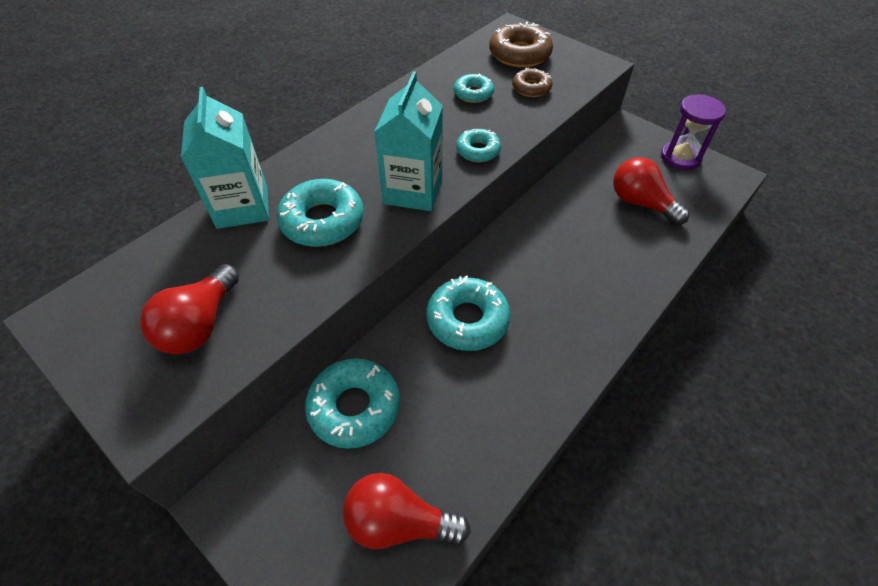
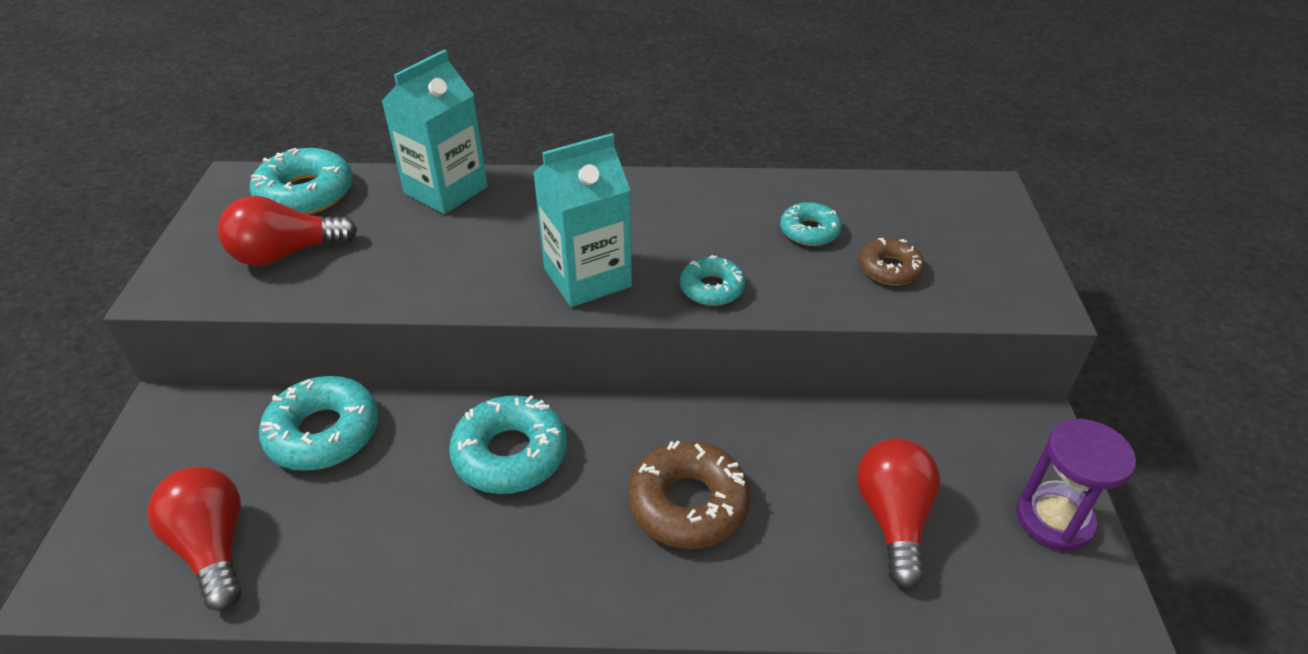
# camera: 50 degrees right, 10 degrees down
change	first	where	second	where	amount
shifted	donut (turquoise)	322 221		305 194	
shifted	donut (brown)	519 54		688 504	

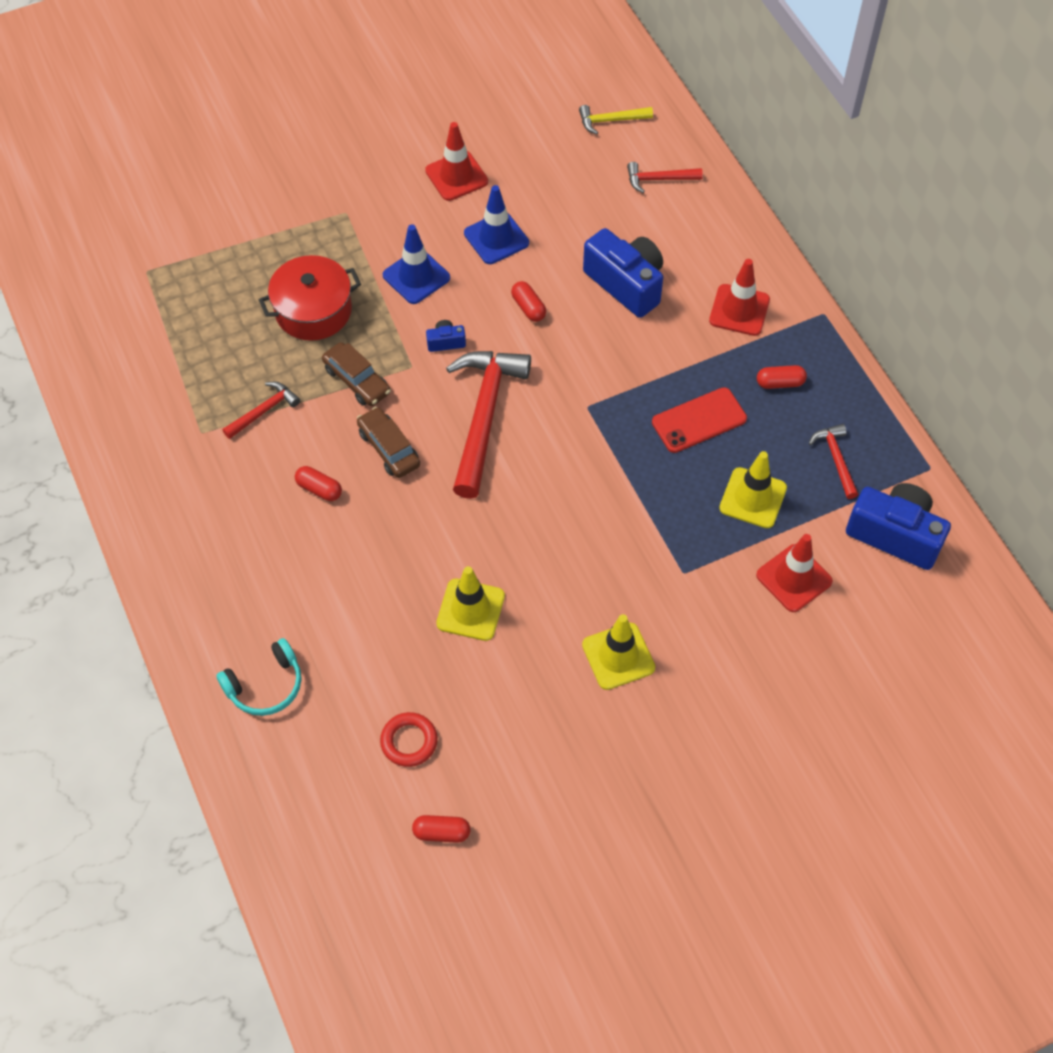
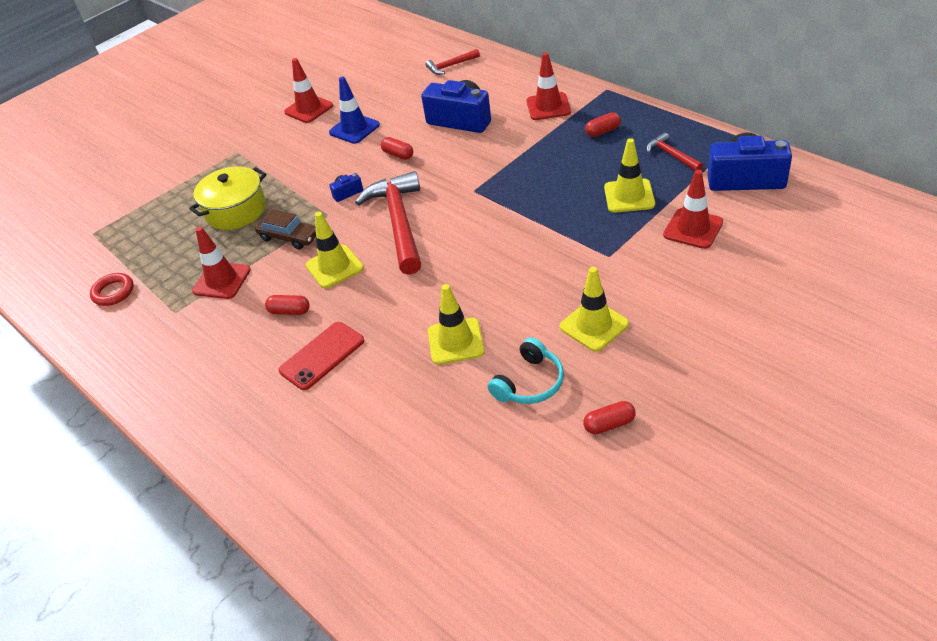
# camera: 15 degrees left, 15 degrees down
change	first	where	second	where	amount
shifted	ring (red)	409 741		113 292	
repainted	pot (red)	313 310	pot (yellow)	236 210	
swapped	hammer (red)	264 411	traffic cone (red)	222 280	
shifted	phone (red)	699 420		322 356	
swapped	car (brown)	389 448	traffic cone (yellow)	334 267	
shifted	headphones (turquoise)	265 685		529 383	
shifted	capsule (red)	441 832		609 424	
gone	traffic cone (blue)	416 276			
gone	hammer (yellow)	611 120			

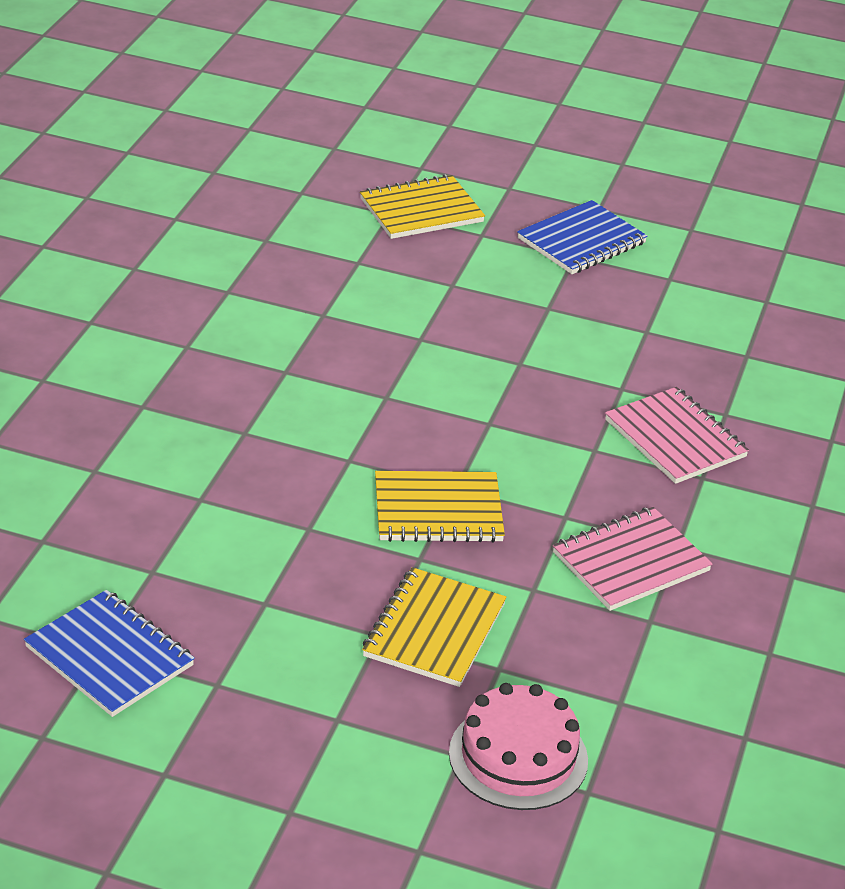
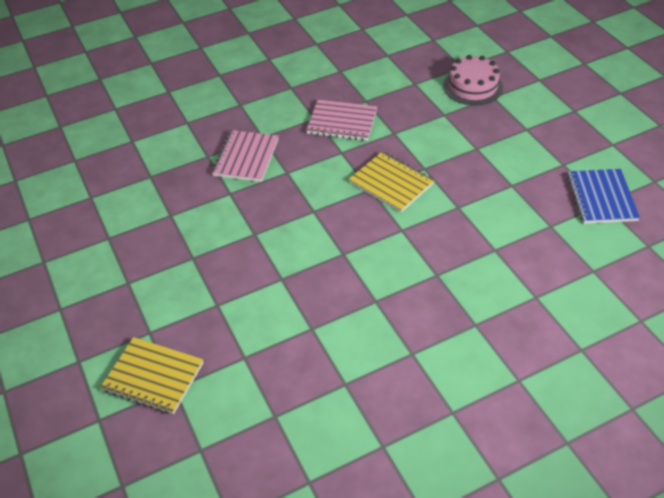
# camera: 130 degrees left, 10 degrees up
change	first	where	second	where	amount
gone	notebook (yellow)	434 630			
gone	notebook (blue)	581 241			

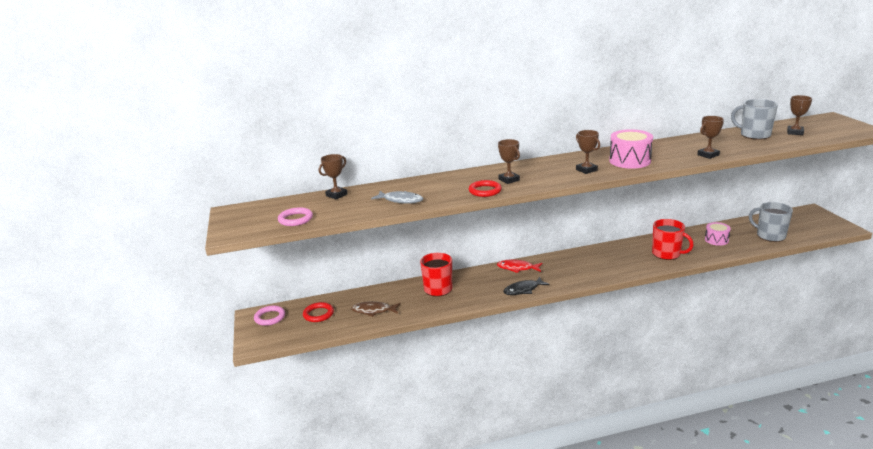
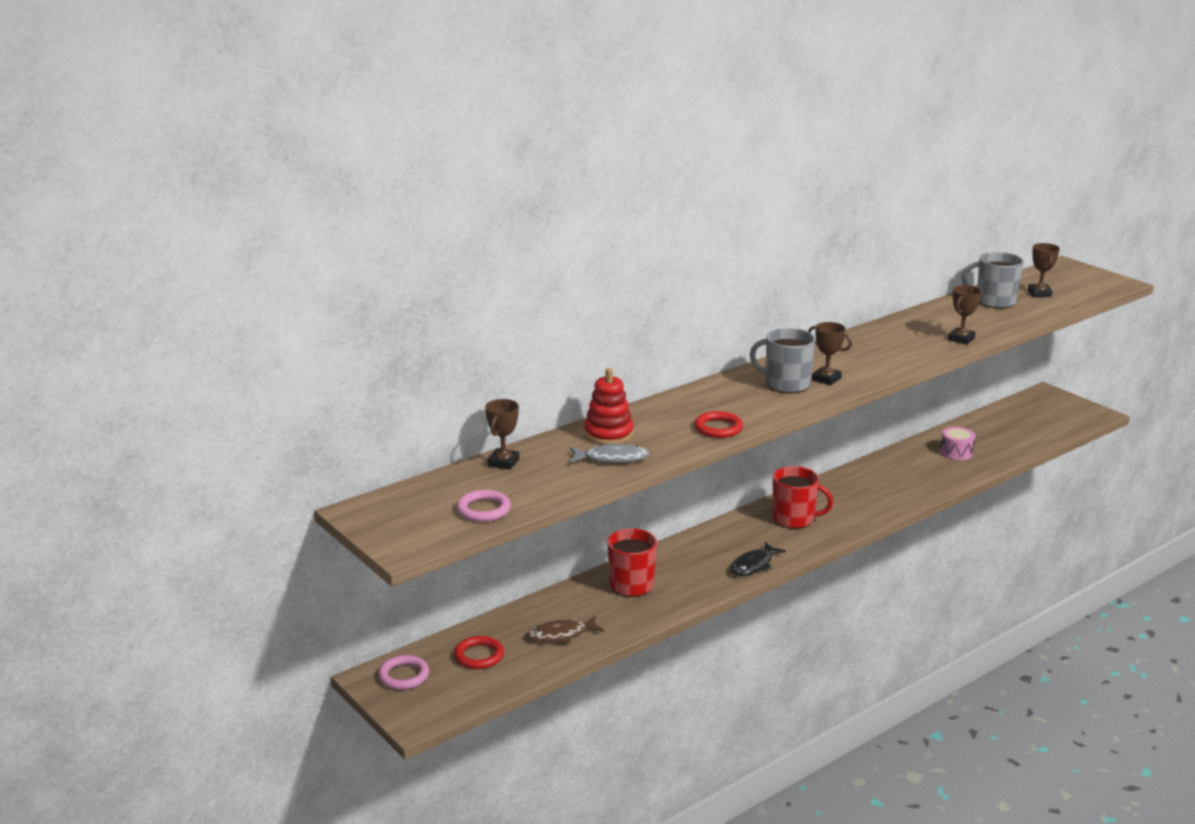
# camera: 25 degrees left, 0 degrees up
change	first	where	second	where	amount
new			stacking toy (red)	608 434	
shifted	mug (grey)	770 236		786 384	
shifted	mug (red)	667 254		794 519	
gone	fish (red)	517 268			
gone	trophy (brown)	509 180			
gone	drum (pink)	629 161			

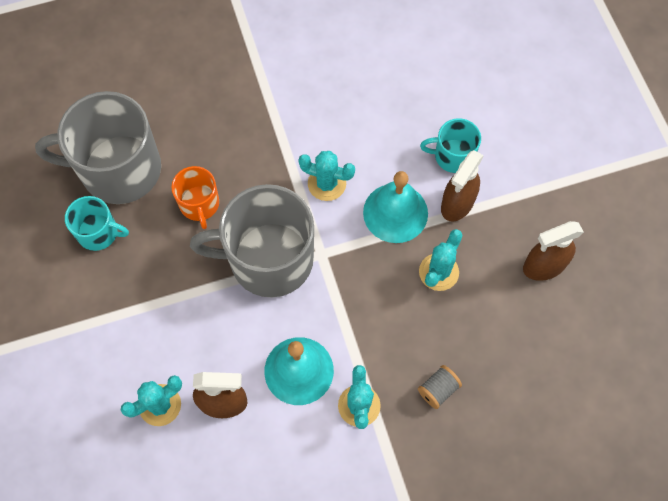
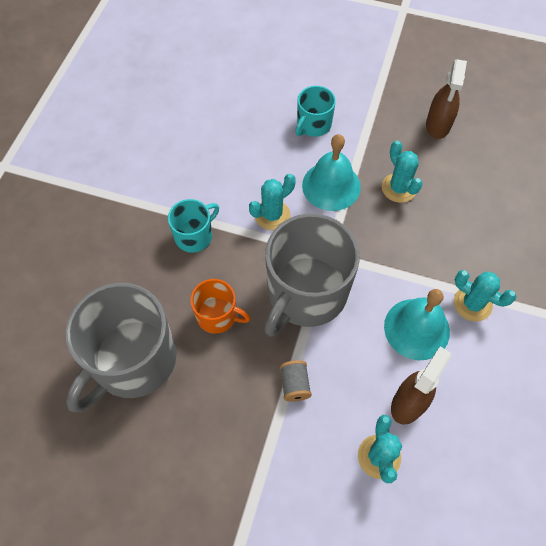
# camera: 55 degrees left, 5 degrees down
change	first	where	second	where	amount
shifted	mug (turquoise)	99 232		194 236	
shifted	spool (grey)	438 390		294 384	
gone	spray bottle (brown)	457 204			

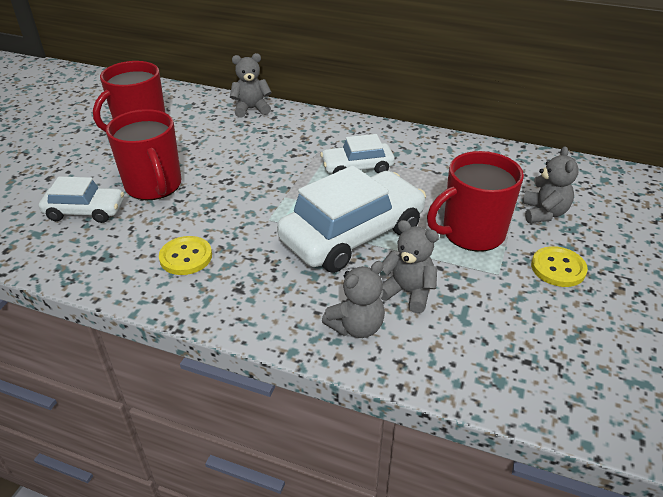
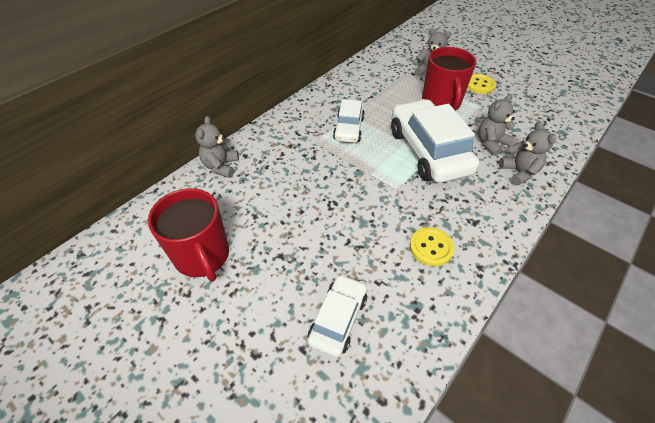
# camera: 70 degrees left, 10 degrees up
change	first	where	second	where	amount
gone	mug (red)	154 186			

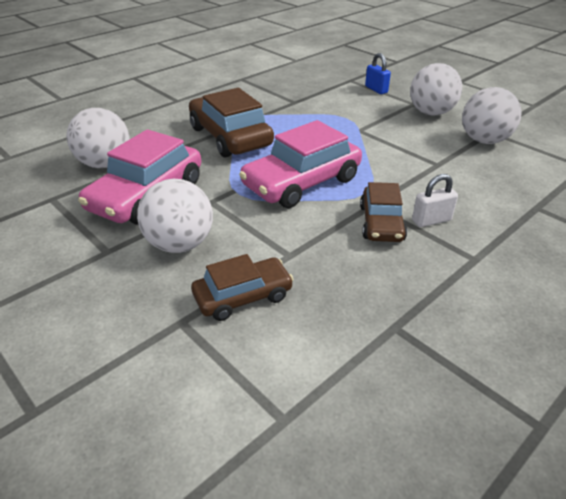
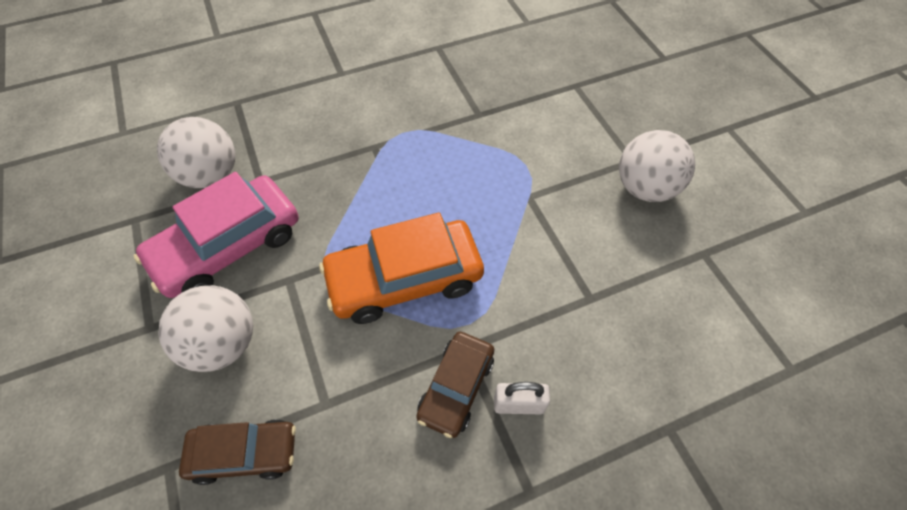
# camera: 20 degrees right, 20 degrees up
change	first	where	second	where	amount
repainted	car (pink)	302 182	car (orange)	404 279	
gone	car (brown)	230 137			
gone	padlock (blue)	376 89			
gone	ball (white)	484 140			

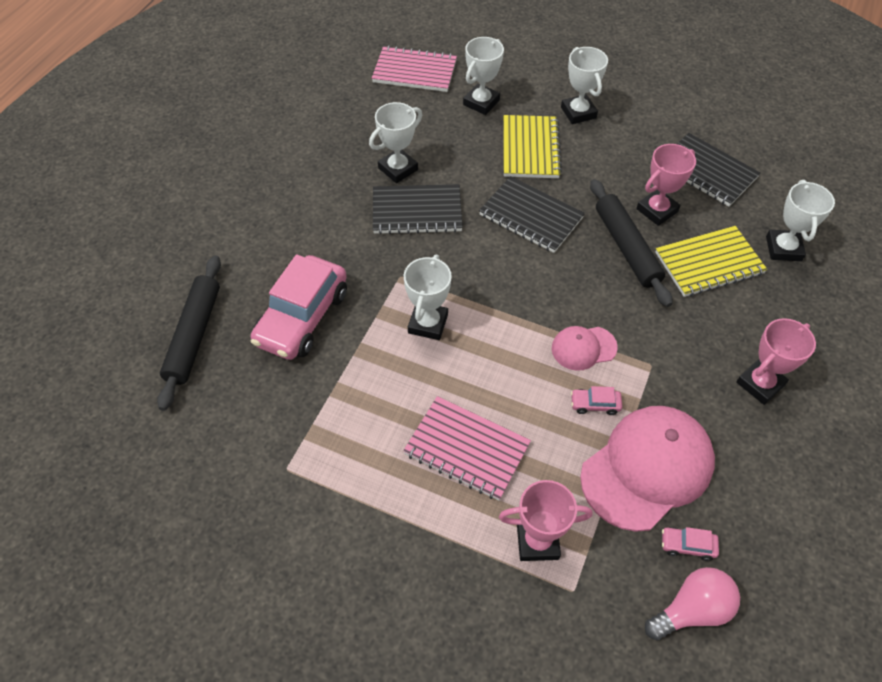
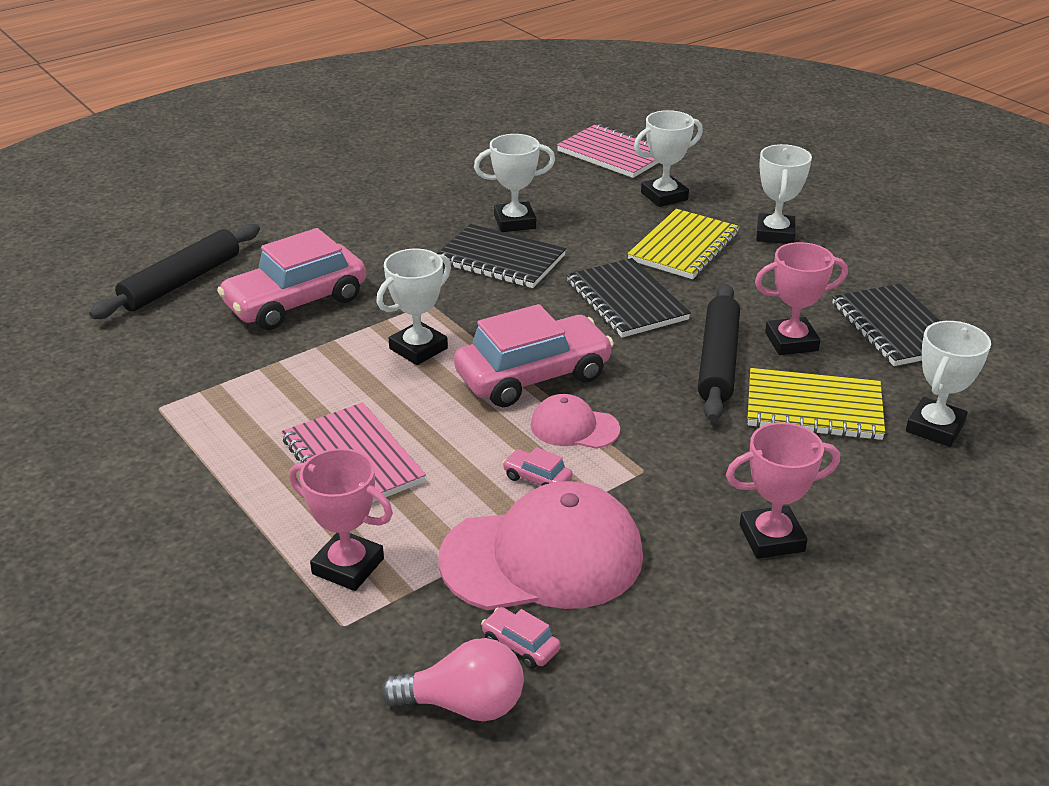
# camera: 30 degrees right, 20 degrees down
change	first	where	second	where	amount
new			car (pink)	533 376	

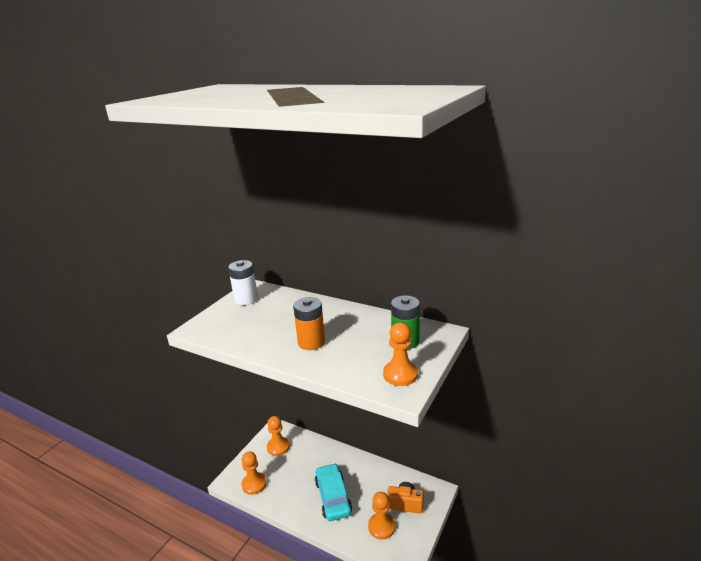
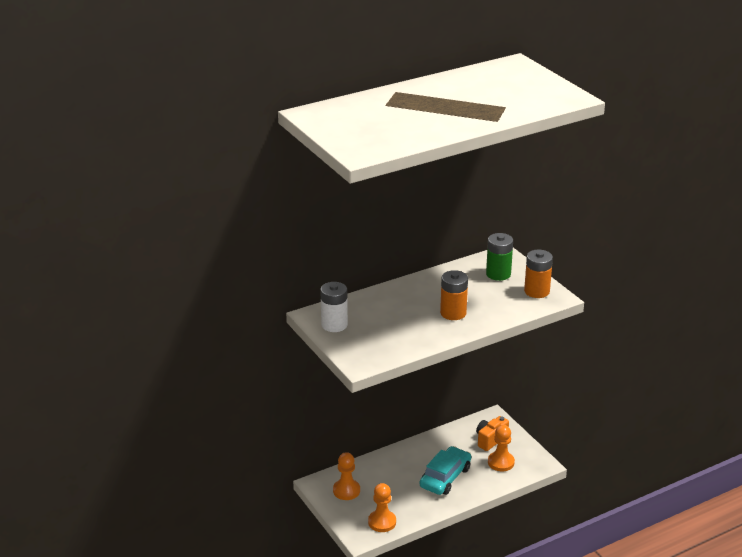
# camera: 60 degrees left, 5 degrees up
change	first	where	second	where	amount
rotated	car (turquoise)	333 497		445 477	105 degrees clockwise
swapped	pawn (orange)	400 374	battery (orange)	537 291	

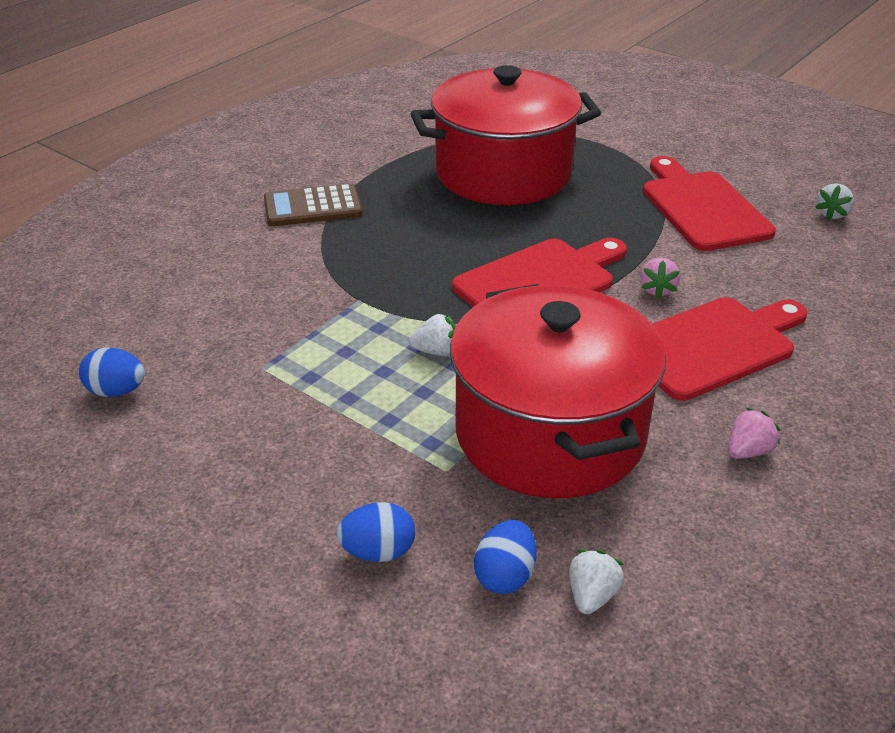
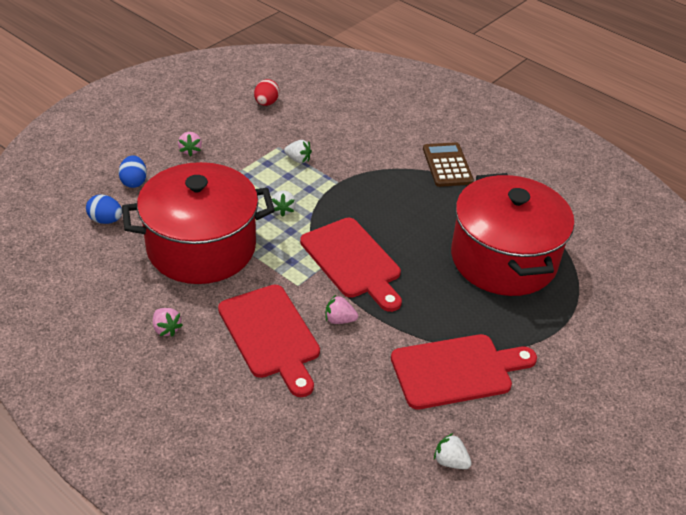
# camera: 90 degrees right, 5 degrees up
change	first	where	second	where	amount
new			strawberry (pink)	190 150	
repainted	egg (blue)	116 391	egg (red)	266 103	
shifted	strawberry (white)	592 595		298 159	

